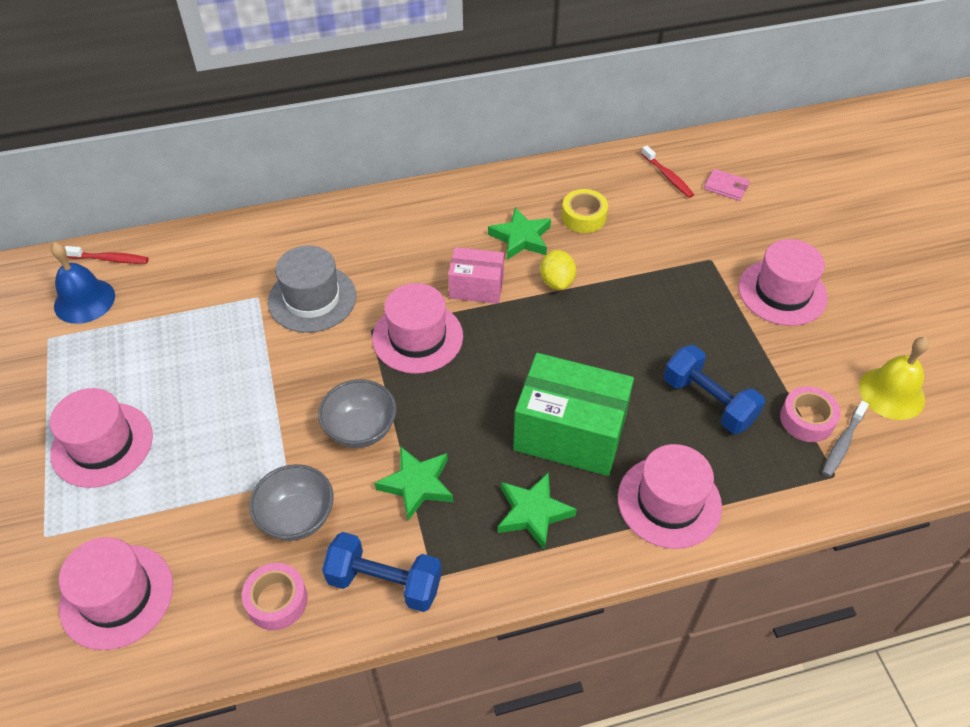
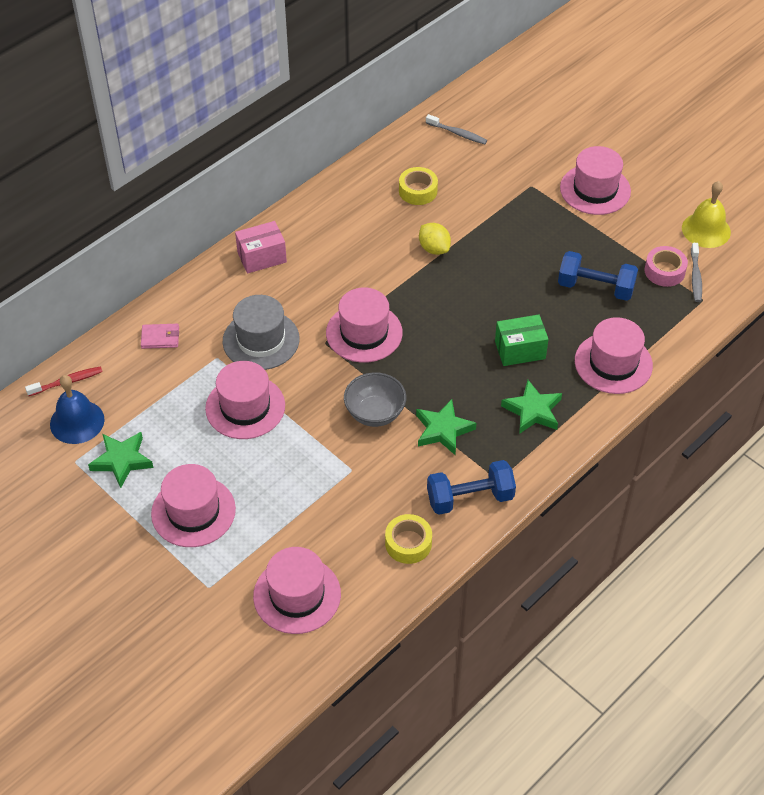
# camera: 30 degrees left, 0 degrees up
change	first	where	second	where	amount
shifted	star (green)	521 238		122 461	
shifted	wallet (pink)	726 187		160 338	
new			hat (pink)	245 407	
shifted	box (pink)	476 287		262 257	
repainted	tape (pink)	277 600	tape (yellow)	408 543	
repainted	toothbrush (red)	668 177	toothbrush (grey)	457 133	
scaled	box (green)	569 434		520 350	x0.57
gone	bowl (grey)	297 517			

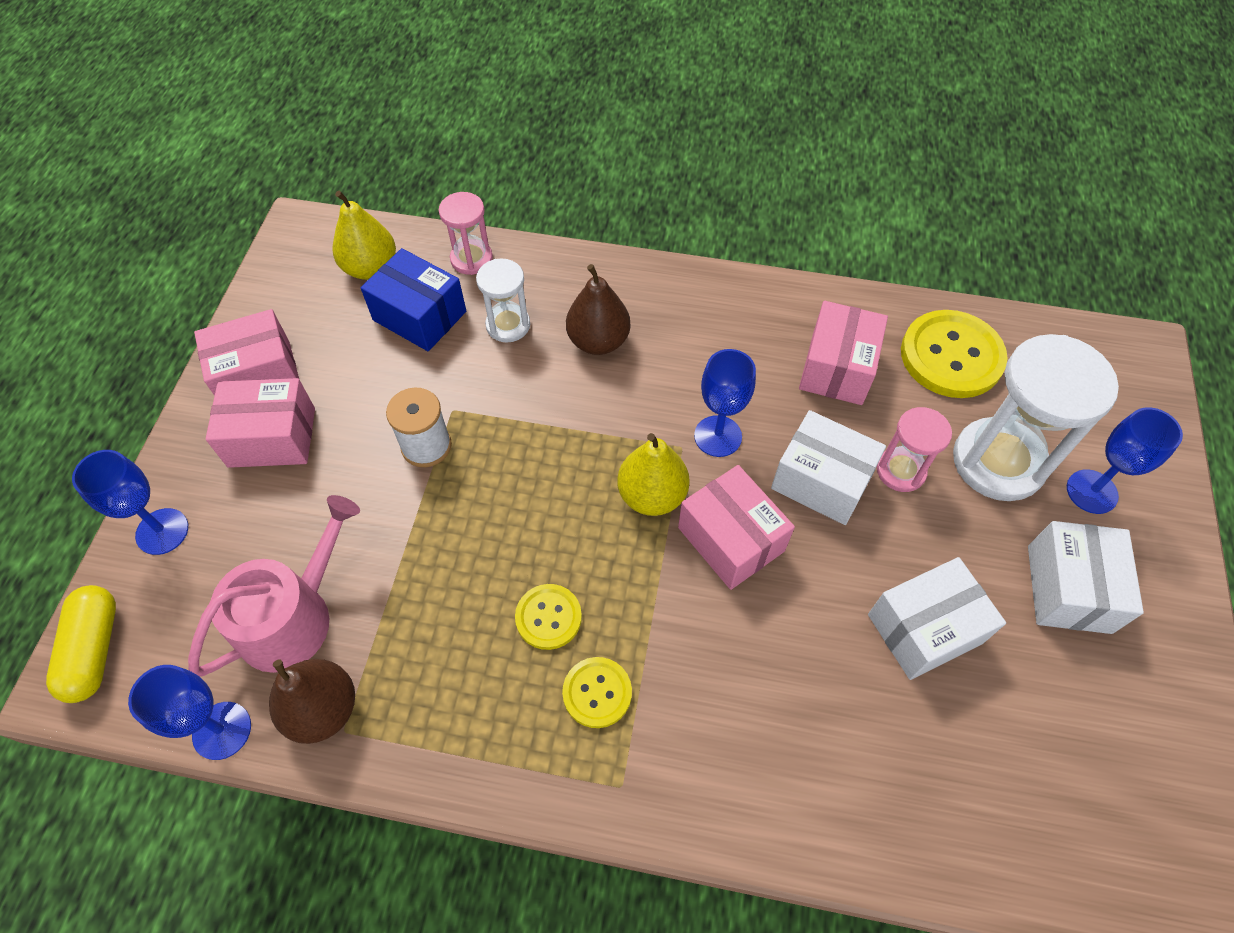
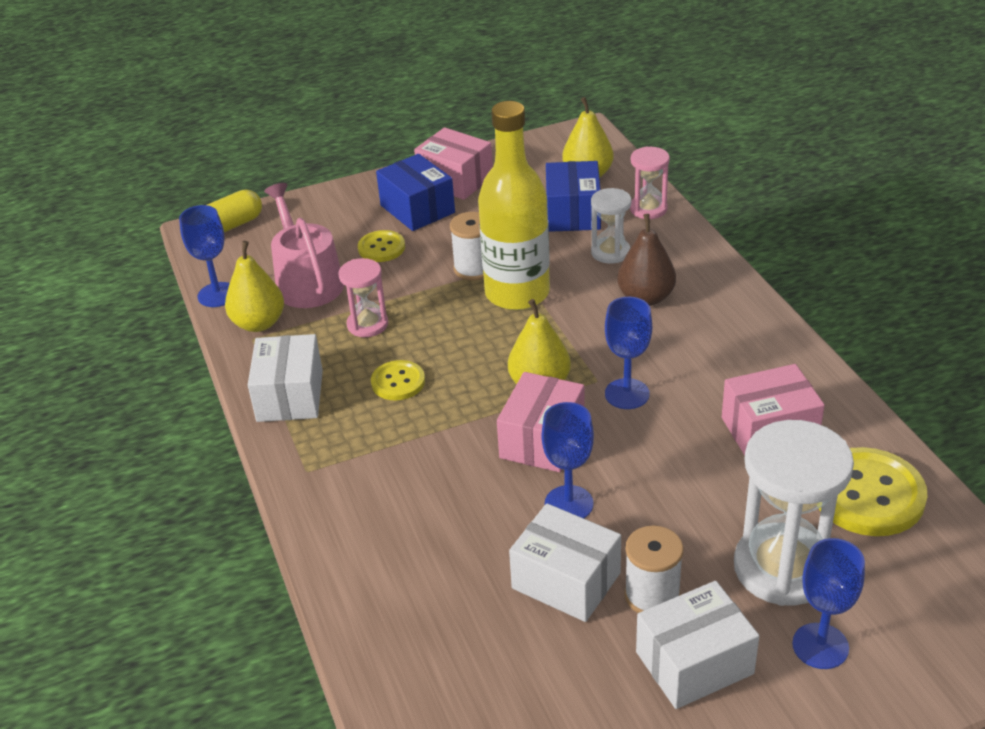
# camera: 60 degrees right, 20 degrees down
change	first	where	second	where	amount
repainted	pear (brown)	323 709	pear (yellow)	259 323	
shifted	box (white)	821 481		290 396	
rotated	watering can (pink)	293 616		307 281	120 degrees counterclockwise
shifted	hourglass (pink)	900 471		367 324	
shifted	button (yellow)	597 693		381 248	
repainted	box (pink)	272 437	box (blue)	417 209	
new			bottle (yellow)	517 293	
shifted	goblet (blue)	162 531		569 504	
new			spool (white)	652 595	

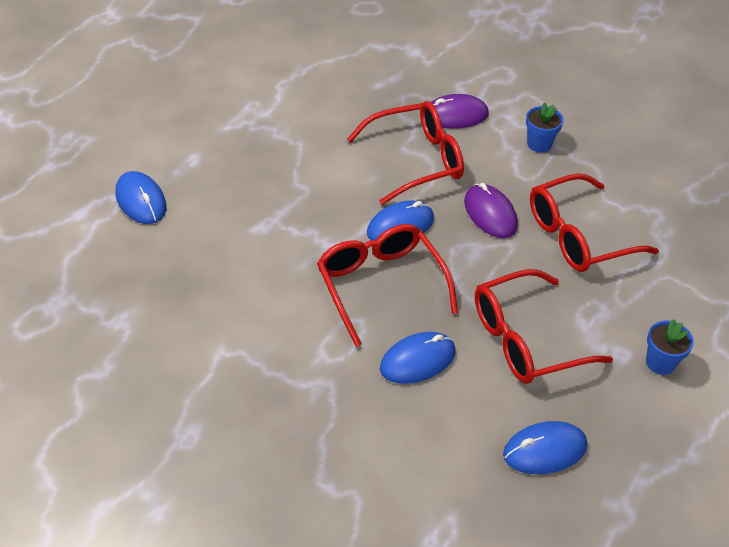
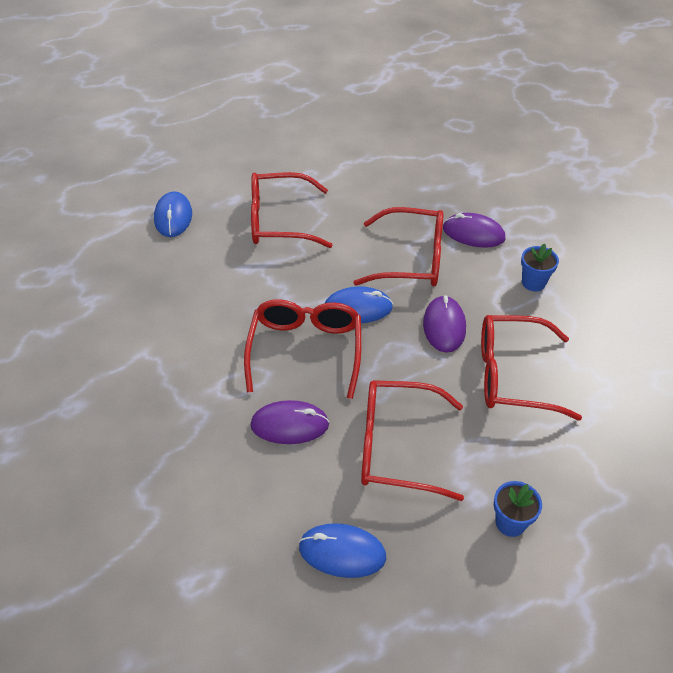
# camera: 30 degrees right, 0 degrees up
change	first	where	second	where	amount
repainted	mouse (blue)	417 360	mouse (purple)	289 425	
new			glasses (red)	280 221	

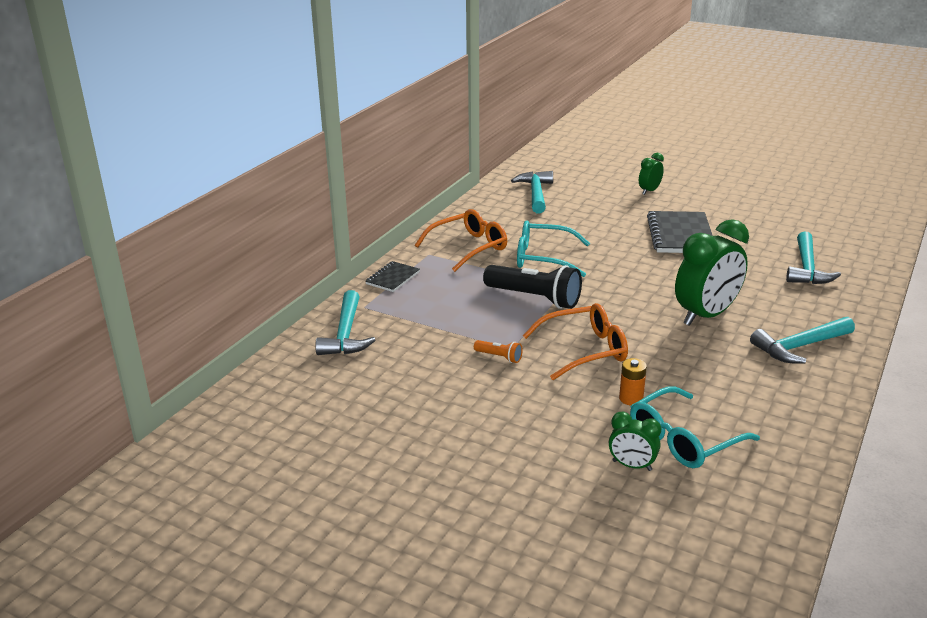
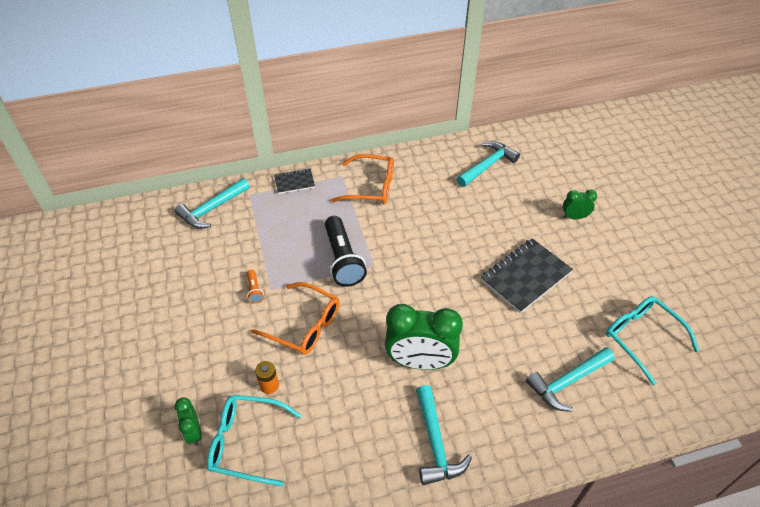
# camera: 45 degrees right, 20 degrees up
change	first	where	second	where	amount
rotated	hammer (turquoise)	800 347		435 443	120 degrees counterclockwise
shifted	glasses (turquoise)	544 258		642 338	

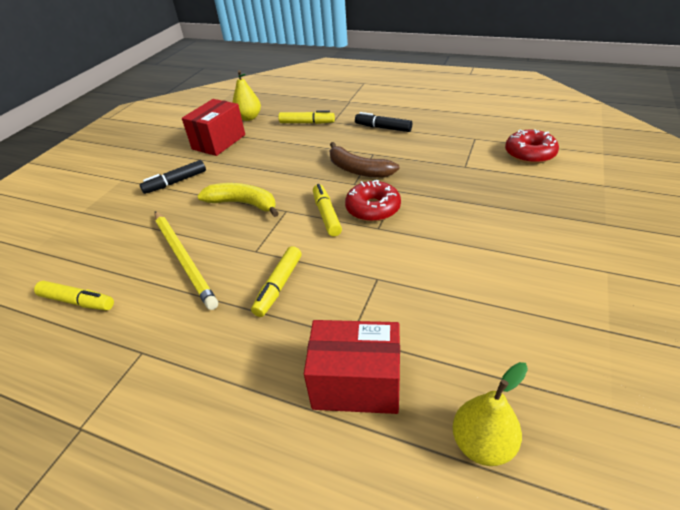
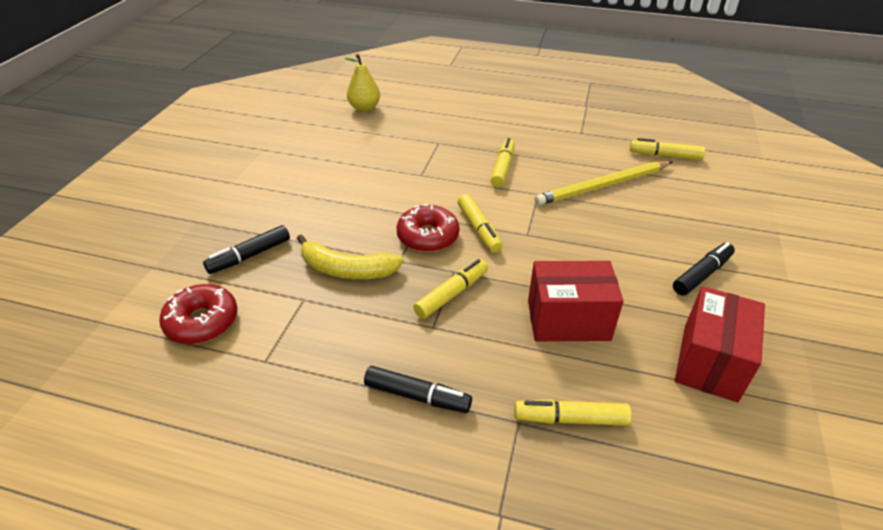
# camera: 170 degrees right, 0 degrees up
change	first	where	second	where	amount
new			marker (black)	249 256	
shifted	banana (yellow)	243 204		347 269	
swapped	banana (brown)	358 170	marker (yellow)	452 294	
shifted	box (red)	356 384		568 320	
rotated	pencil (yellow)	184 259		603 186	75 degrees counterclockwise
gone	pear (yellow)	249 118			

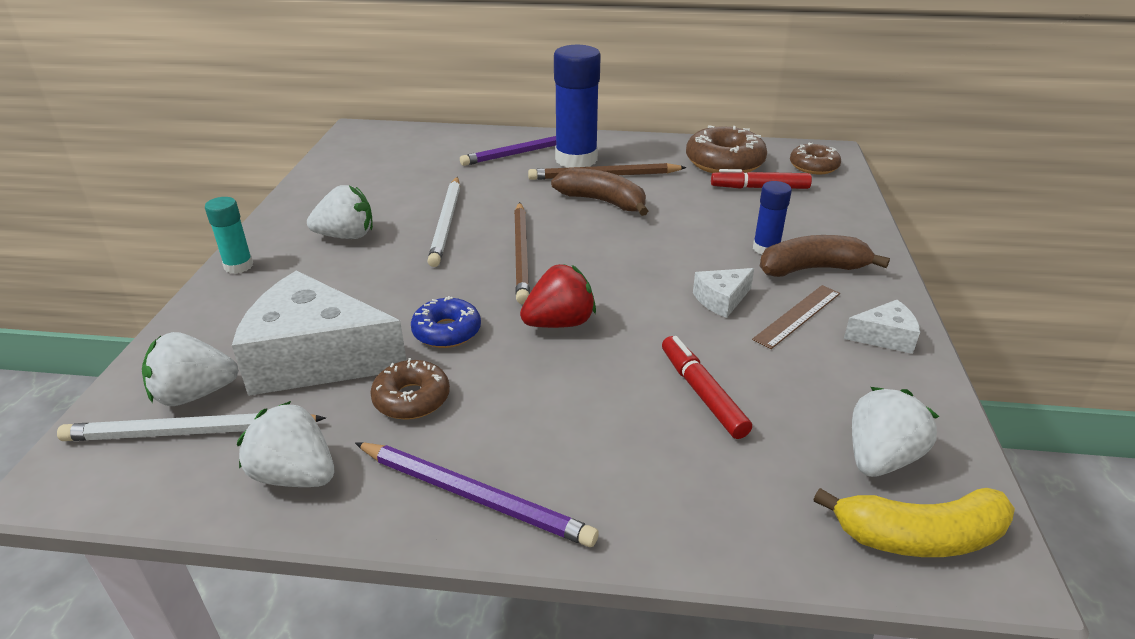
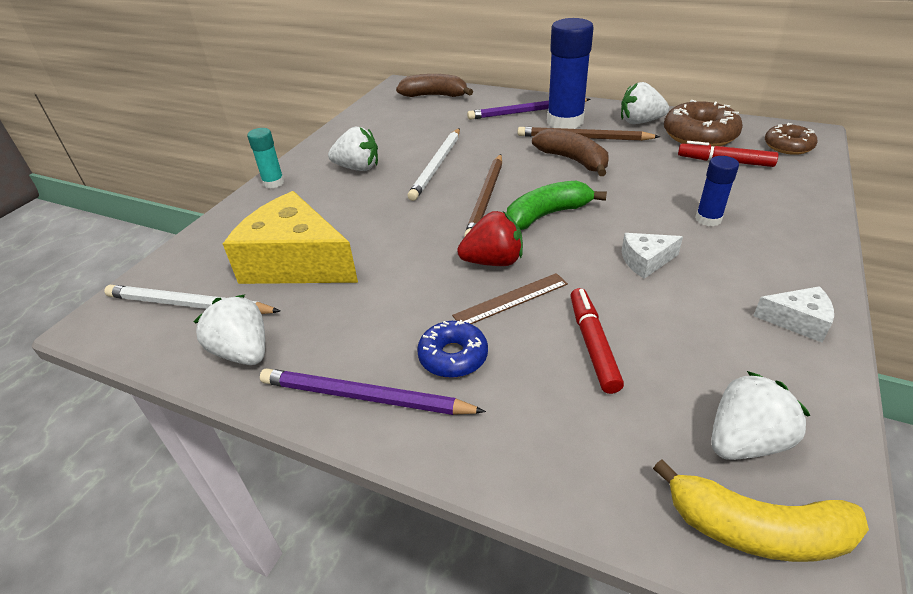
# camera: 20 degrees right, 5 degrees up
change	first	where	second	where	amount
repainted	cheese (white)	316 358	cheese (yellow)	296 262	
rotated	pencil (purple)	474 496		364 397	150 degrees clockwise
shifted	banana (brown)	812 269		434 95	
shifted	donut (blue)	447 331		453 356	
shifted	ruler (brown)	798 316		511 300	
new			banana (green)	547 215	
shifted	strawberry (white)	194 394		640 122	
gone	donut (brown)	411 399			

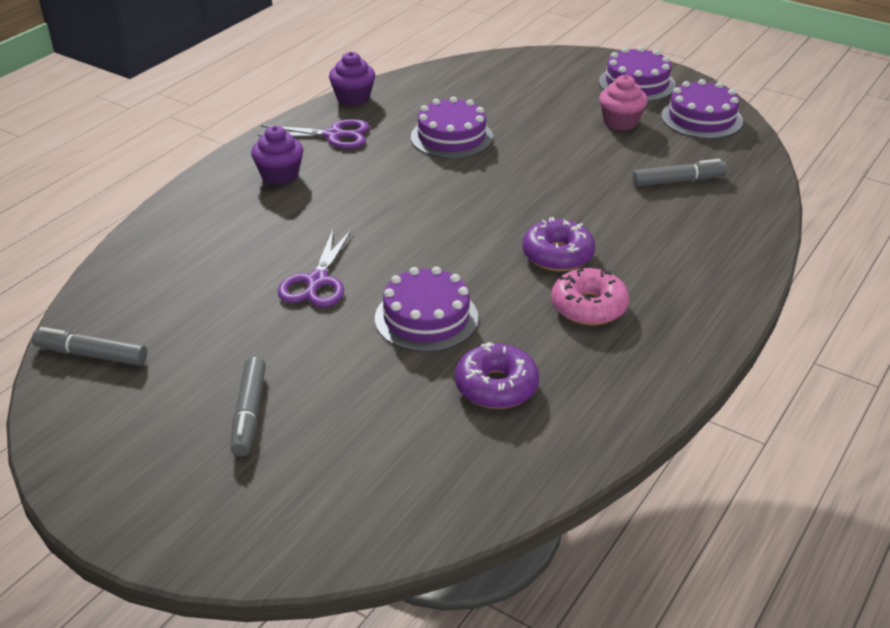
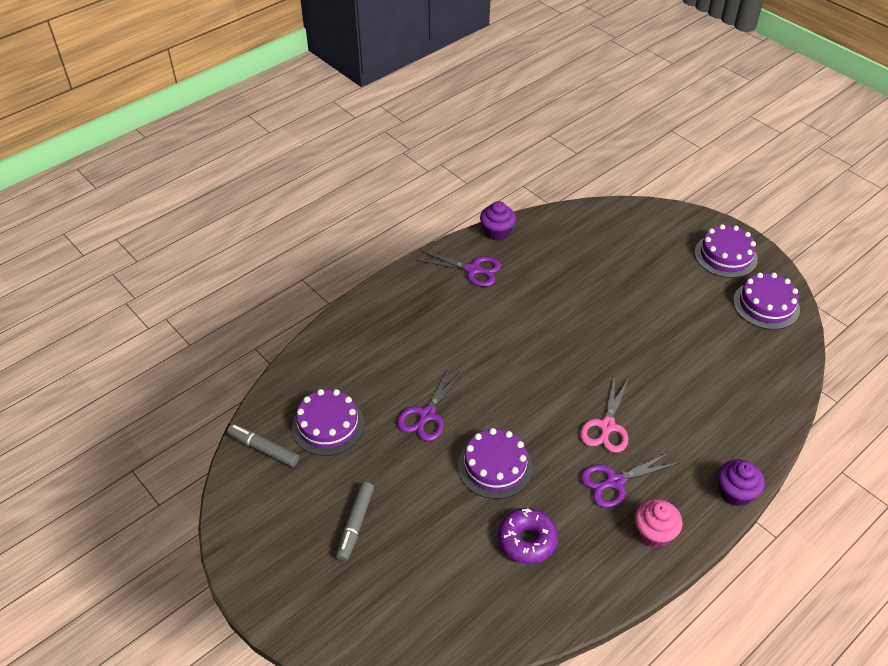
# camera: 15 degrees right, 10 degrees up
change	first	where	second	where	amount
shifted	cake (purple)	451 137		328 425	
swapped	donut (purple)	557 255	scissors (pink)	607 426	
swapped	donut (pink)	589 307	scissors (purple)	615 482	
shifted	cupcake (pink)	620 122		654 533	
shifted	cupcake (purple)	280 175		735 492	
gone	marker (grey)	677 181			

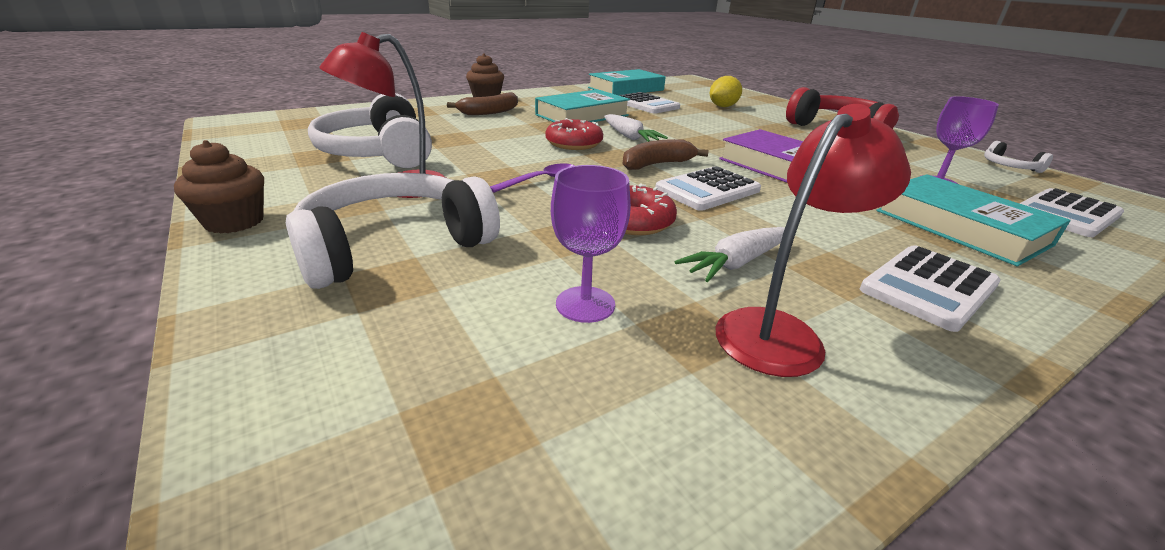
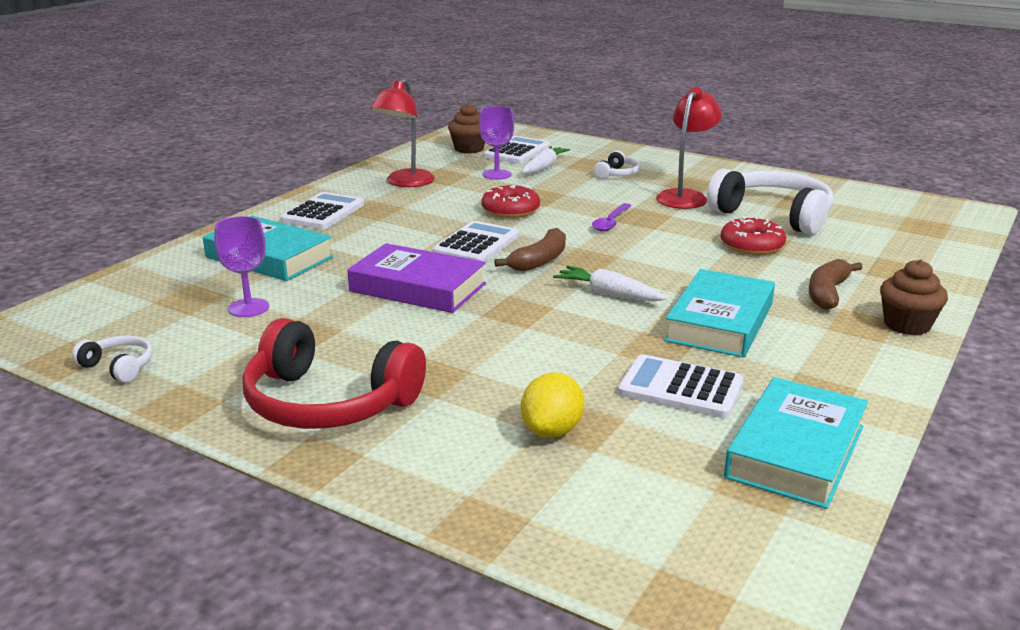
# camera: 155 degrees right, 5 degrees down
change	first	where	second	where	amount
shifted	cupcake (brown)	234 222		469 149	
shifted	calculator (white)	1066 214		517 152	
shifted	carrot (white)	736 263		544 167	
scaled	headphones (white)	395 246		617 174	x0.45
shifted	donut (red)	574 143		752 245	

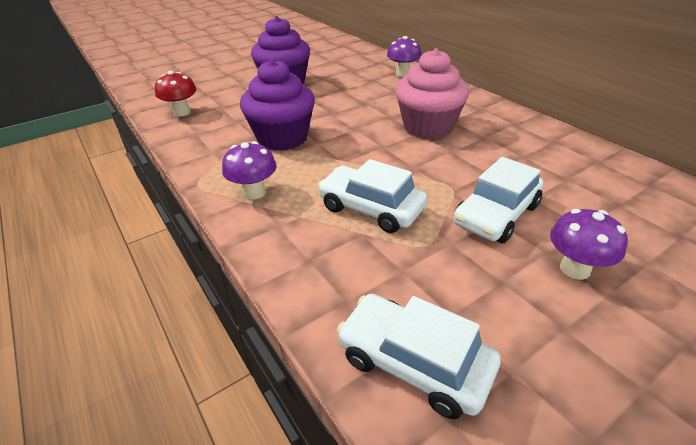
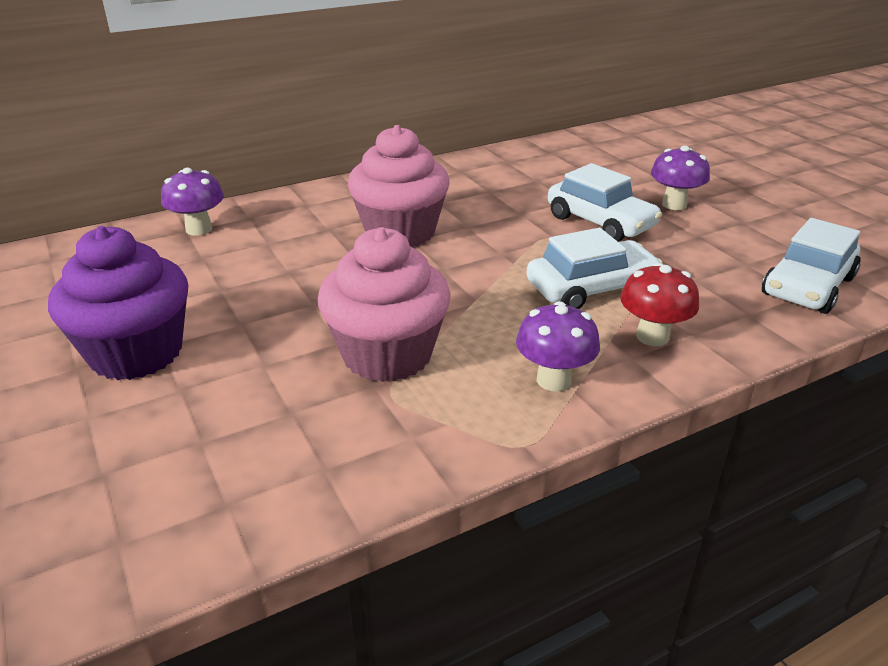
# camera: 85 degrees left, 5 degrees down
change	first	where	second	where	amount
repainted	cupcake (purple)	282 138	cupcake (pink)	387 355	
rotated	car (white)	371 208		591 288	150 degrees counterclockwise
shifted	mushroom (red)	182 112		652 336	

